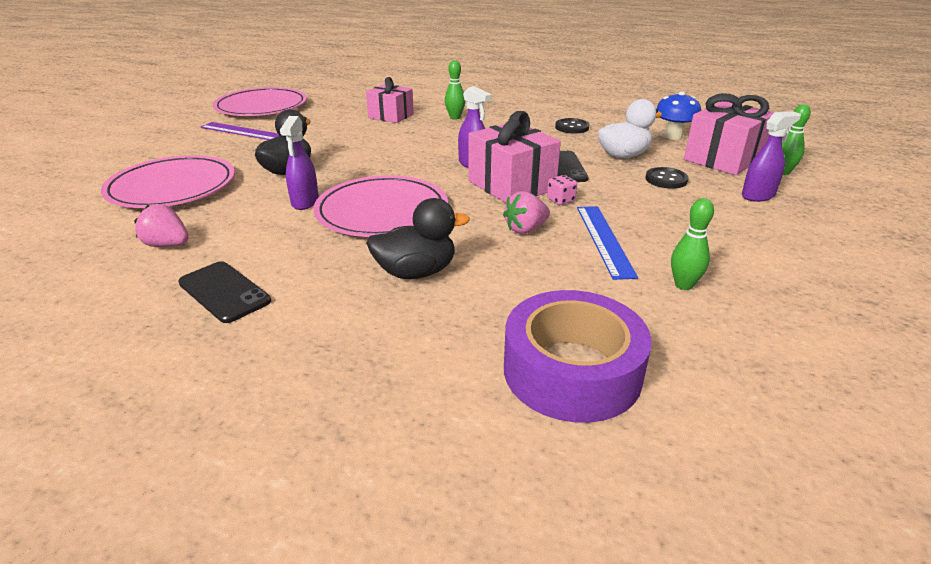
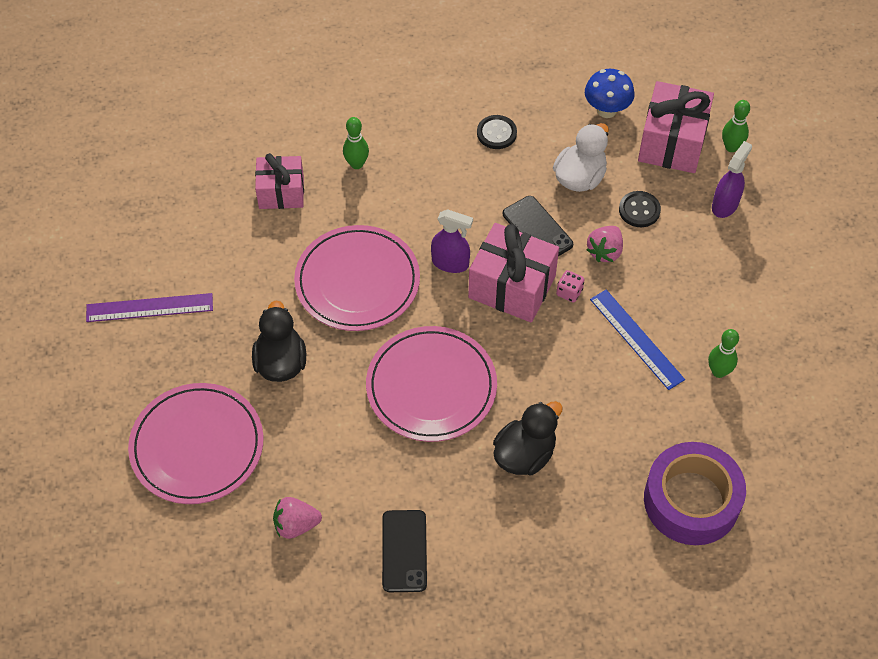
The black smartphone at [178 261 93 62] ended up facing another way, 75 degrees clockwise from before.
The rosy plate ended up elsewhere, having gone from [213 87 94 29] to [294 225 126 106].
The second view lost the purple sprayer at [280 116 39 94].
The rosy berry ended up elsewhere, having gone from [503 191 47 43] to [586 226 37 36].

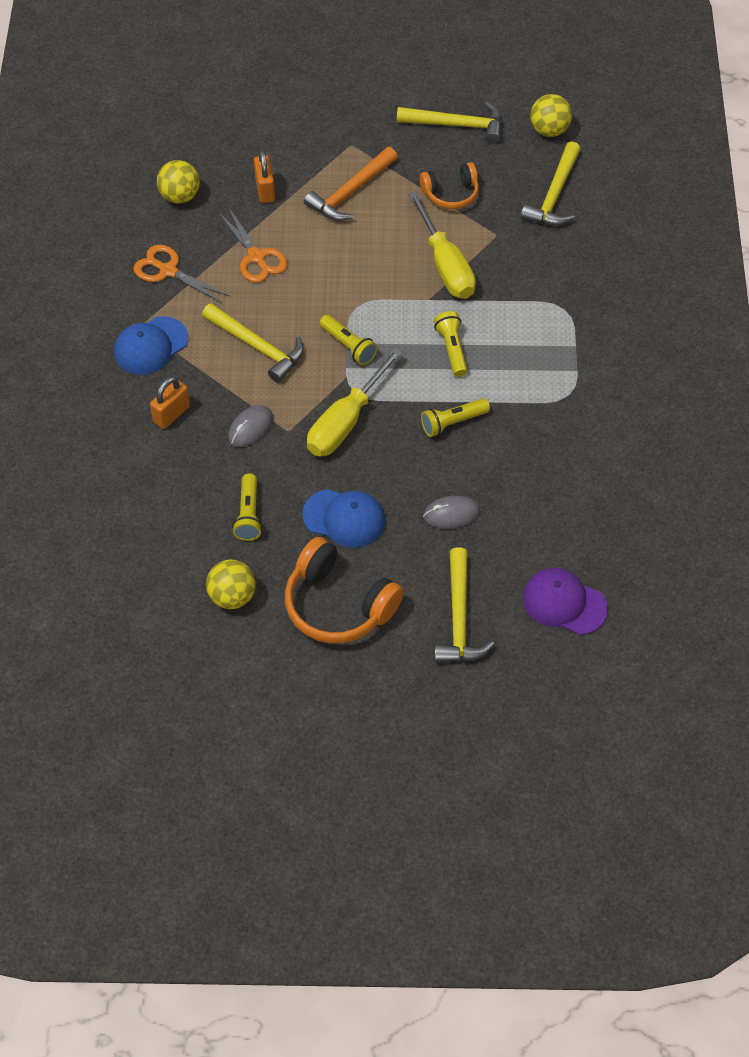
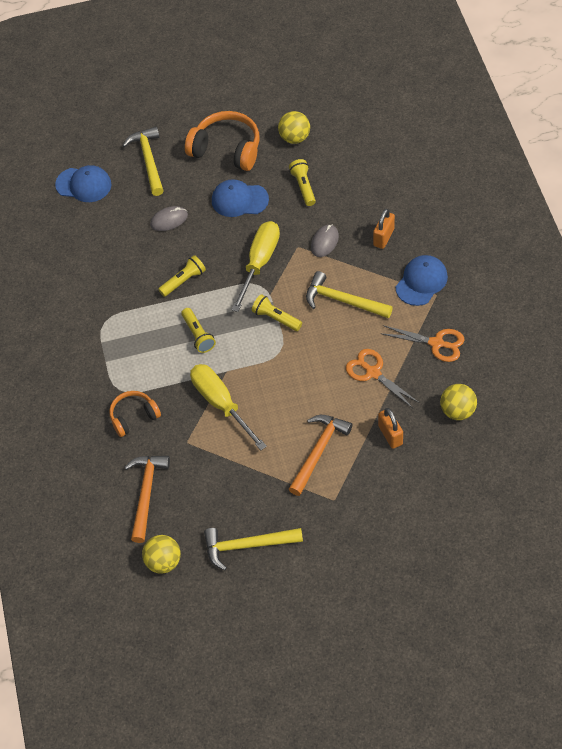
The bright orange headset ended up elsewhere, having gone from [420 162 59 47] to [109 391 52 46].
What was the golden claw hammer at [521 141 60 85] turned into the bright orange claw hammer at [125 456 45 87].
What was the purple peaked cap at [523 568 85 67] turned into the blue peaked cap at [55 165 57 37].

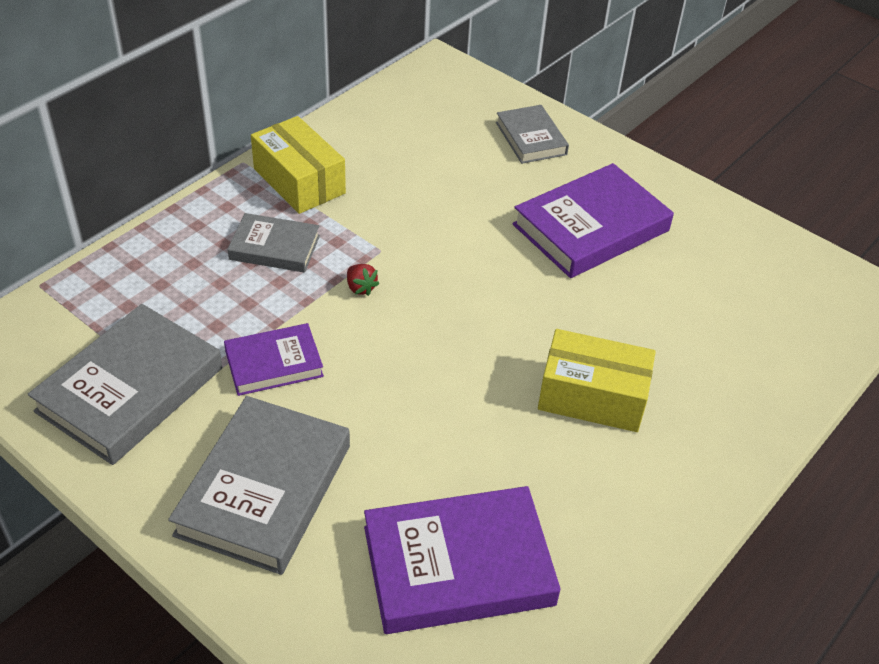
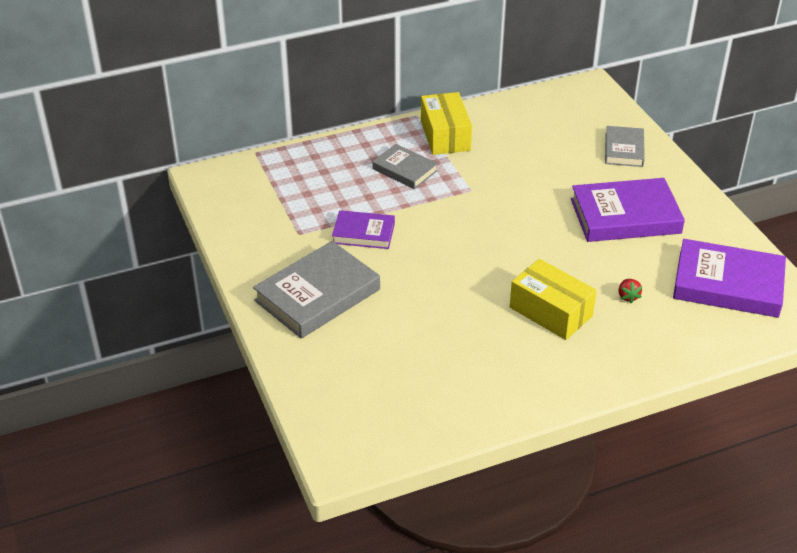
The second view lost the ash-grey hardback at [28 304 194 161].
The scarlet berry ended up elsewhere, having gone from [347 264 32 32] to [618 279 25 24].
The purple hardback ended up elsewhere, having gone from [364 486 197 148] to [673 239 113 79].

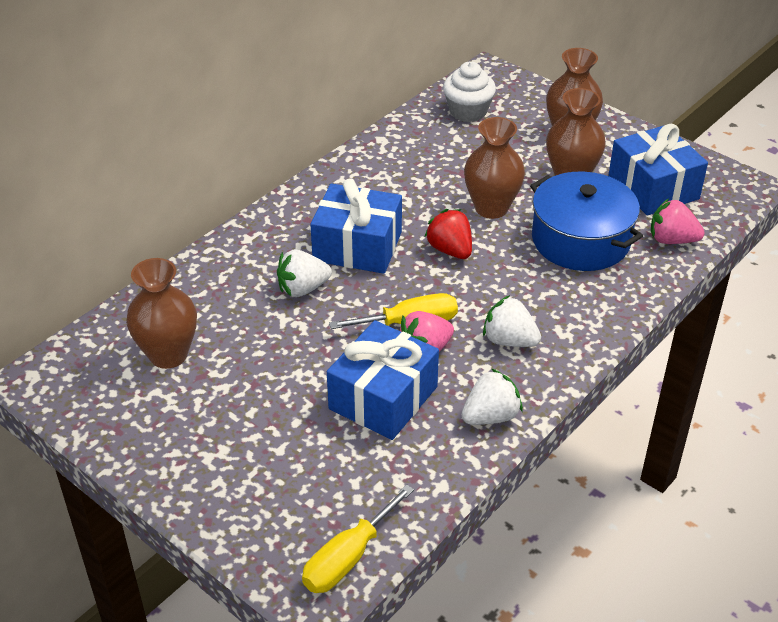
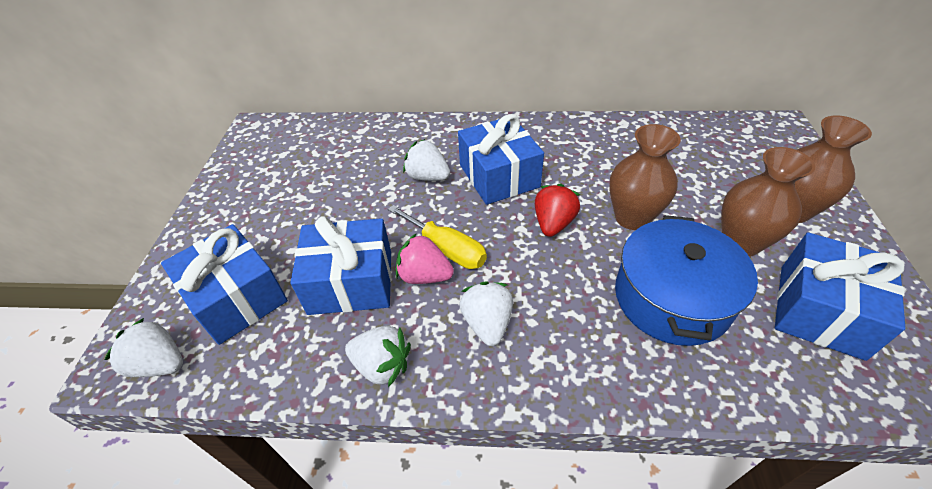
The second view lost the brown vase at [126 258 71 111].
Where the golden screwdriver stood at [302 484 112 109], the pure white berry came to stand at [105 318 78 59].
The second view lost the pure white fairy cake at [443 61 53 61].
The second view lost the rosy berry at [651 198 54 46].
The second view gained the blue gift at [161 224 127 121].

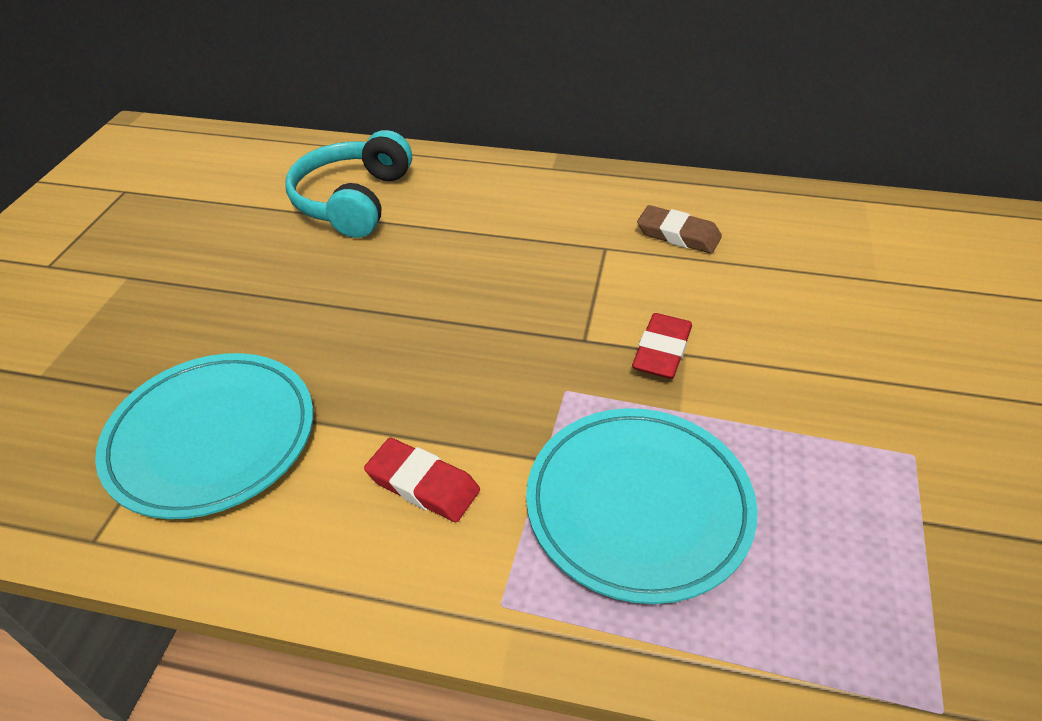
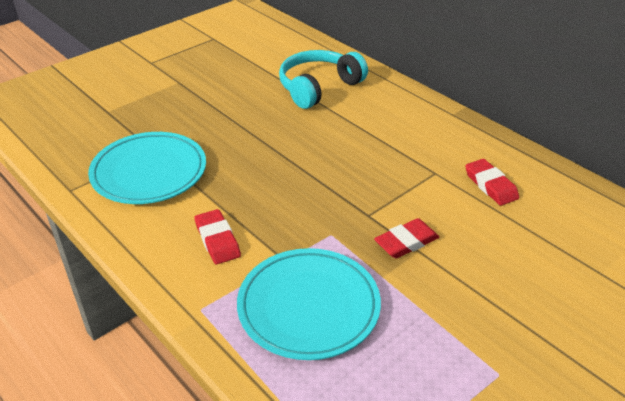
What was the brown gum eraser at [637 205 85 49] turned into the scarlet gum eraser at [465 159 54 47].

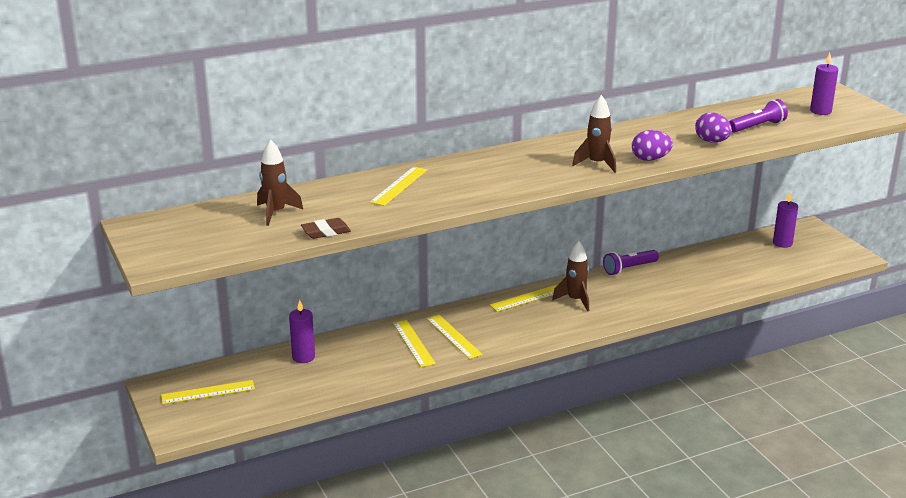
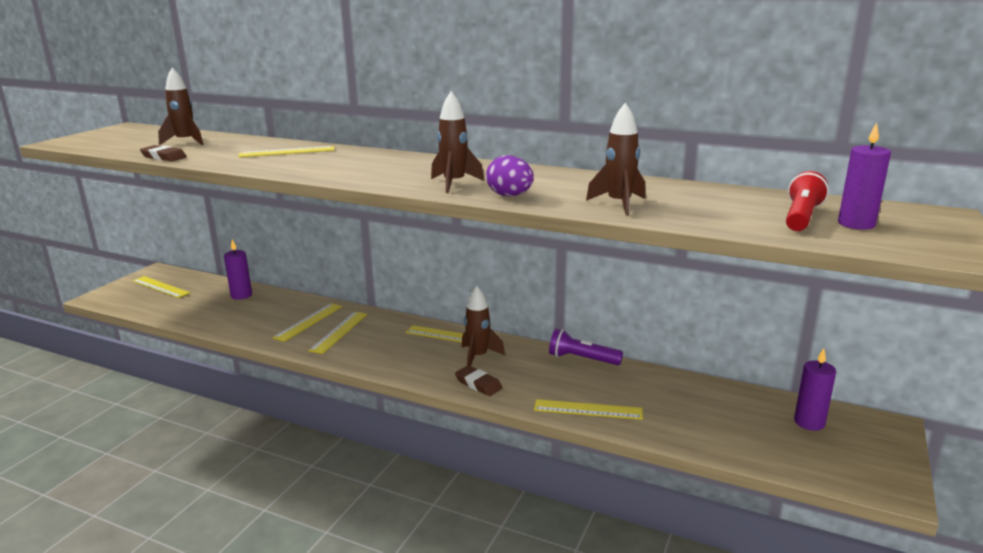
Where the purple egg shape stood at [695 112 37 31], the brown spaceship came to stand at [586 102 59 114].
The second view lost the purple flashlight at [729 99 59 34].
The second view gained the brown gum eraser at [455 365 47 31].
The second view gained the golden measuring stick at [534 399 109 21].
The second view gained the scarlet flashlight at [786 171 43 60].

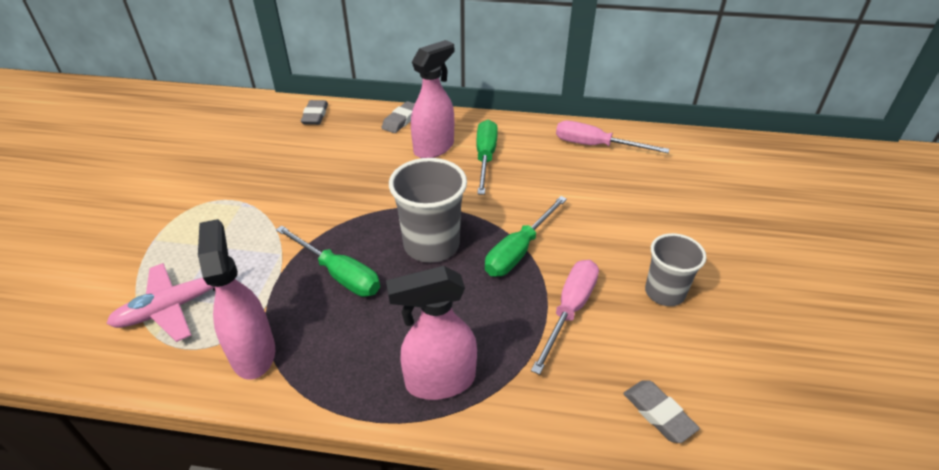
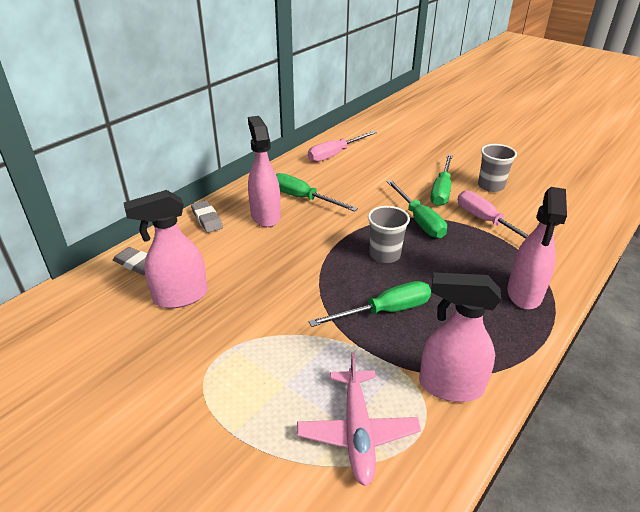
The size of the ash-grey cup at [389 158 78 105] changed by a factor of 0.66.
The second view lost the ash-grey gum eraser at [623 380 77 63].
The second view gained the rosy sprayer at [124 190 83 118].
The second view gained the green screwdriver at [430 154 23 52].

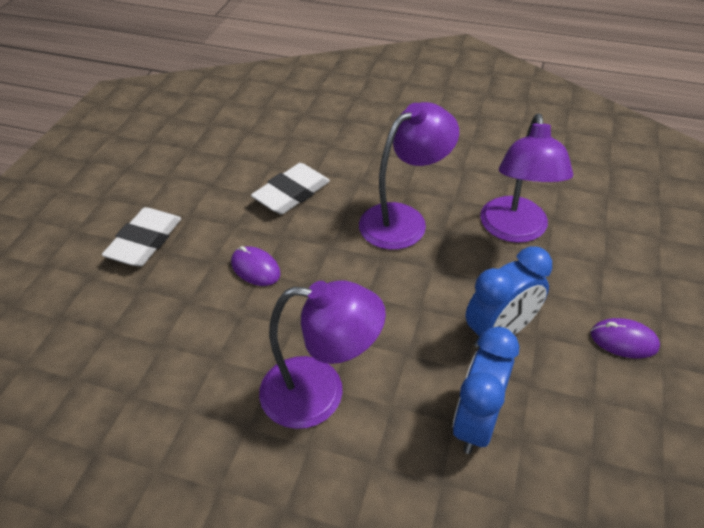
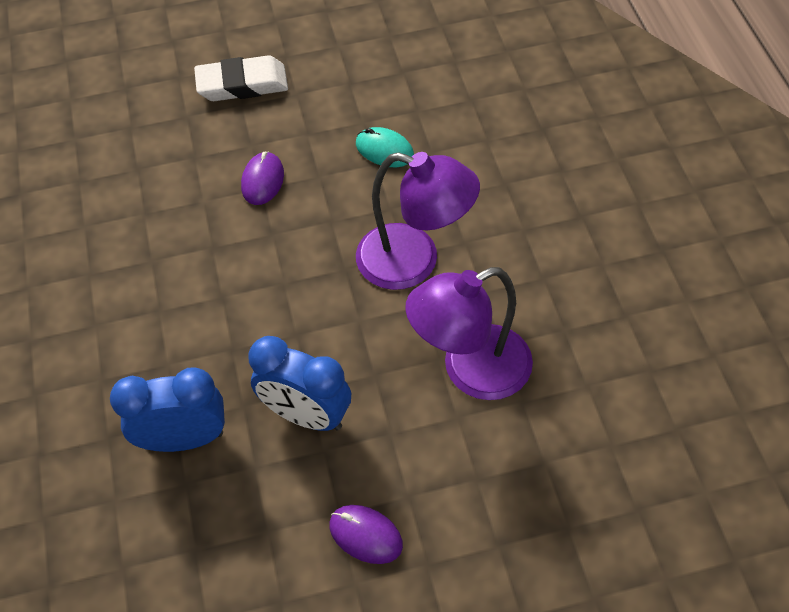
Where the pure white gum eraser stood at [251 163 79 51], the turquoise PC mouse came to stand at [356 127 58 40].
The second view lost the purple reading lamp at [259 280 127 149].
The purple PC mouse at [591 318 69 41] ended up facing another way, 45 degrees counterclockwise from before.

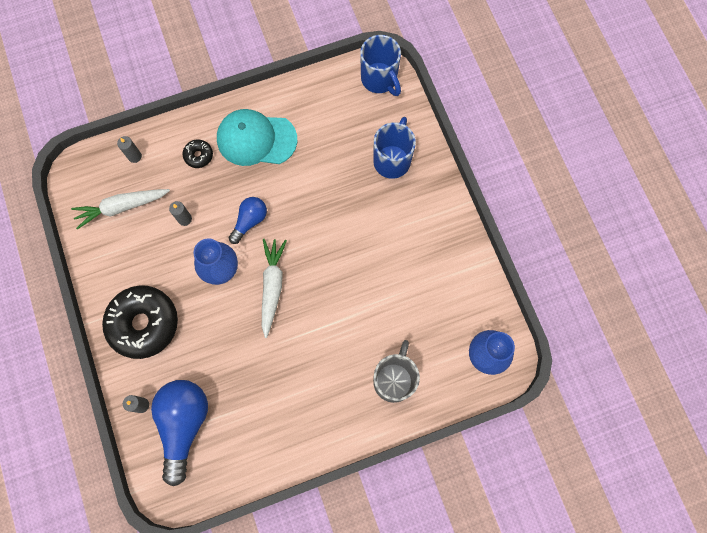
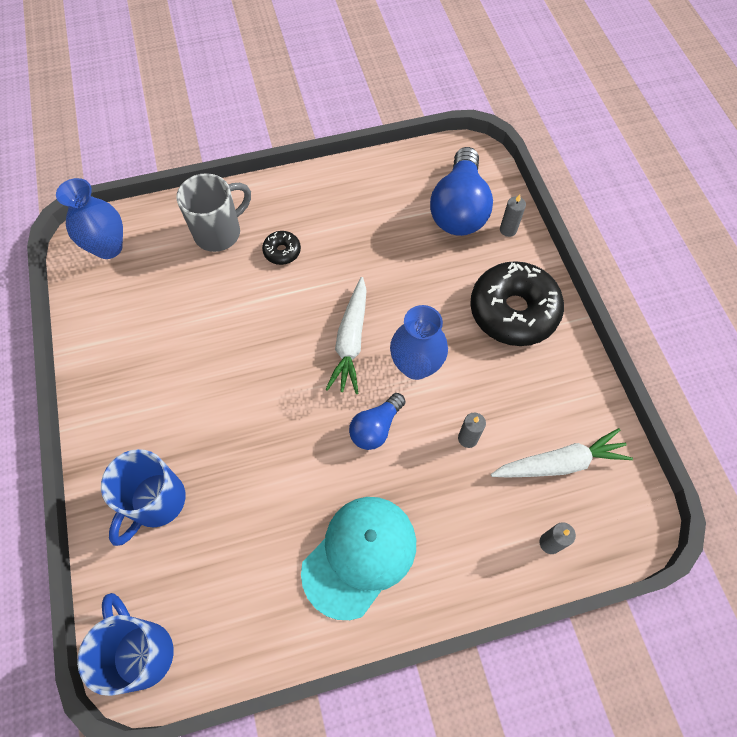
The black doughnut ended up elsewhere, having gone from [182 140 31 28] to [262 231 39 34].
The turquoise peaked cap at [217 109 80 57] ended up facing another way, 60 degrees counterclockwise from before.
The ash-grey coffee mug at [373 340 47 63] ended up facing another way, 150 degrees counterclockwise from before.

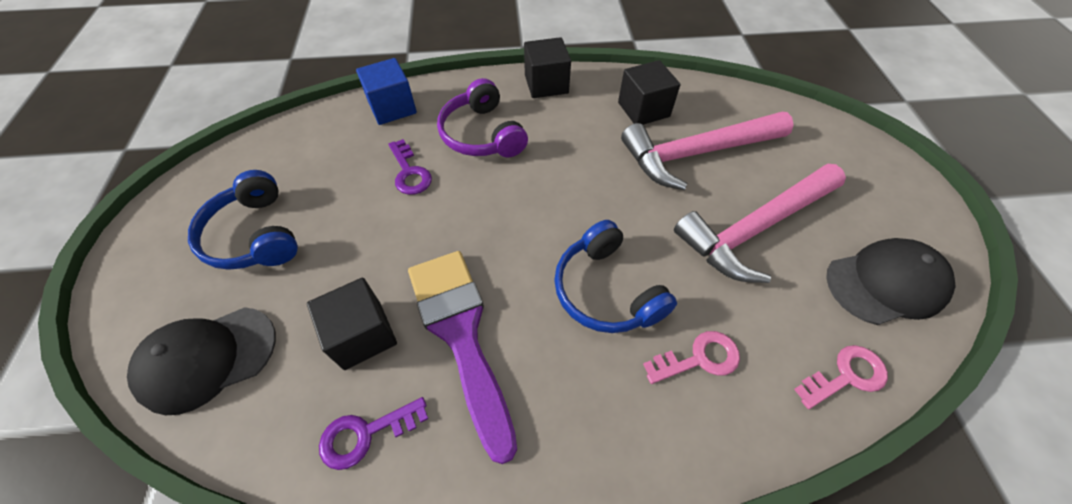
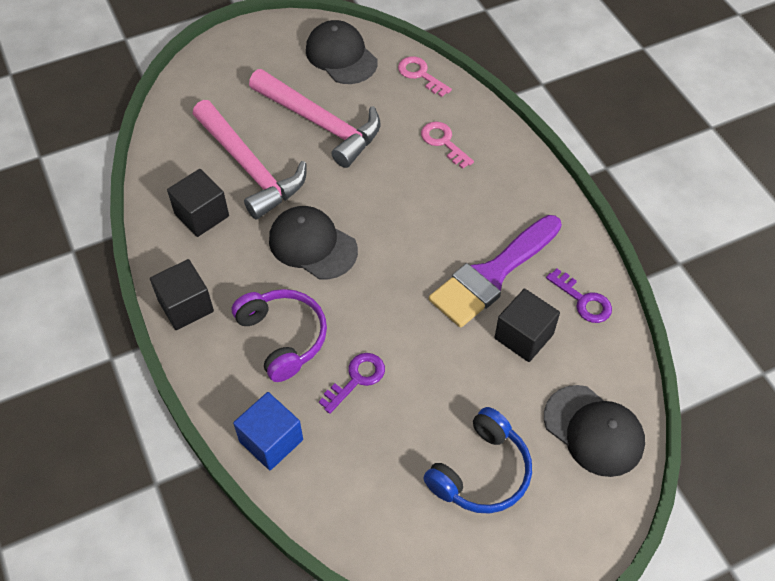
The purple headset at [437 78 91 79] ended up facing another way, 75 degrees counterclockwise from before.
The second view lost the blue headset at [554 220 123 113].
The second view gained the black peaked cap at [269 206 89 73].

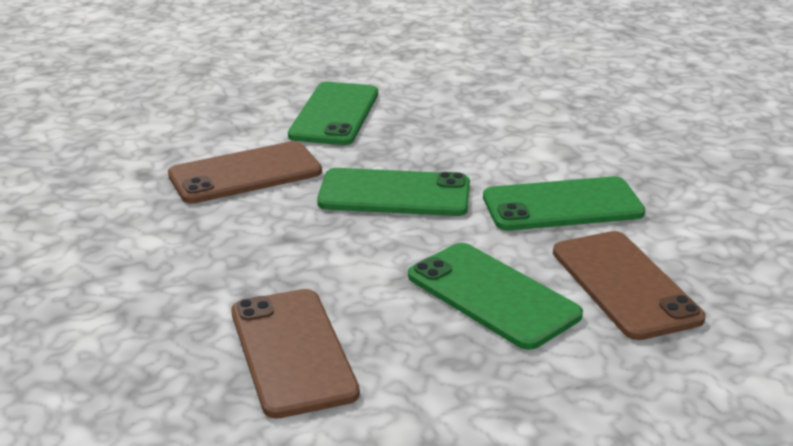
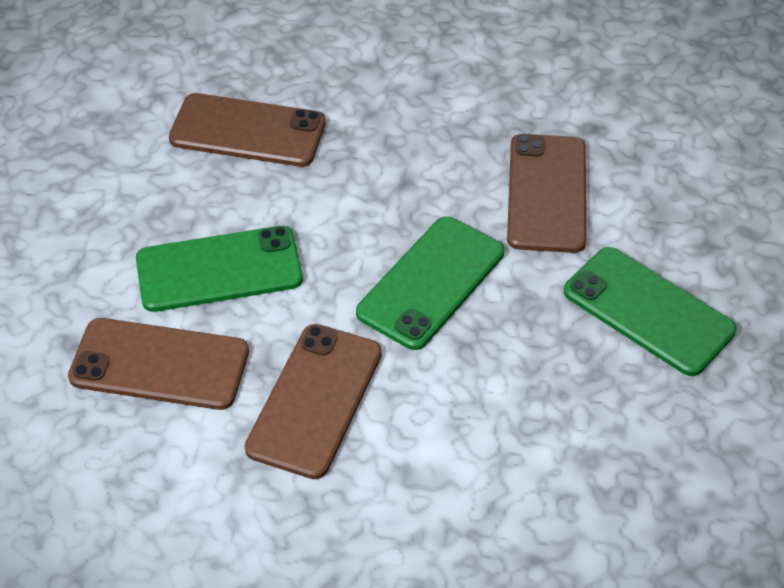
What was the green smartphone at [483 176 162 55] turned into the brown smartphone at [245 324 137 155].

